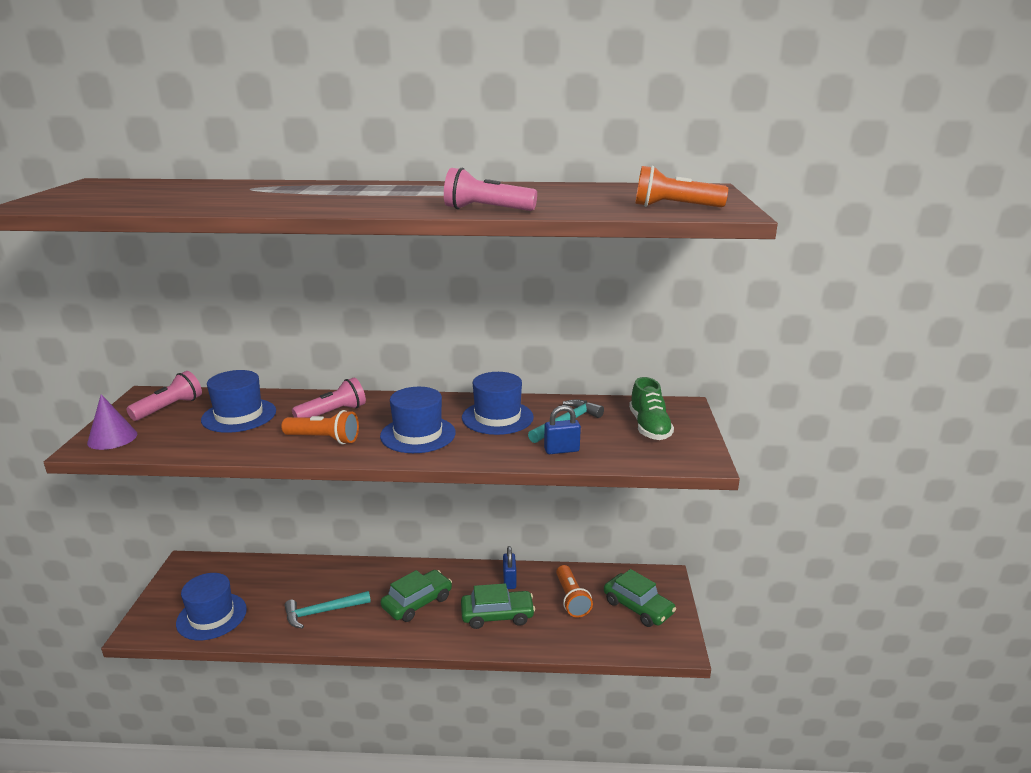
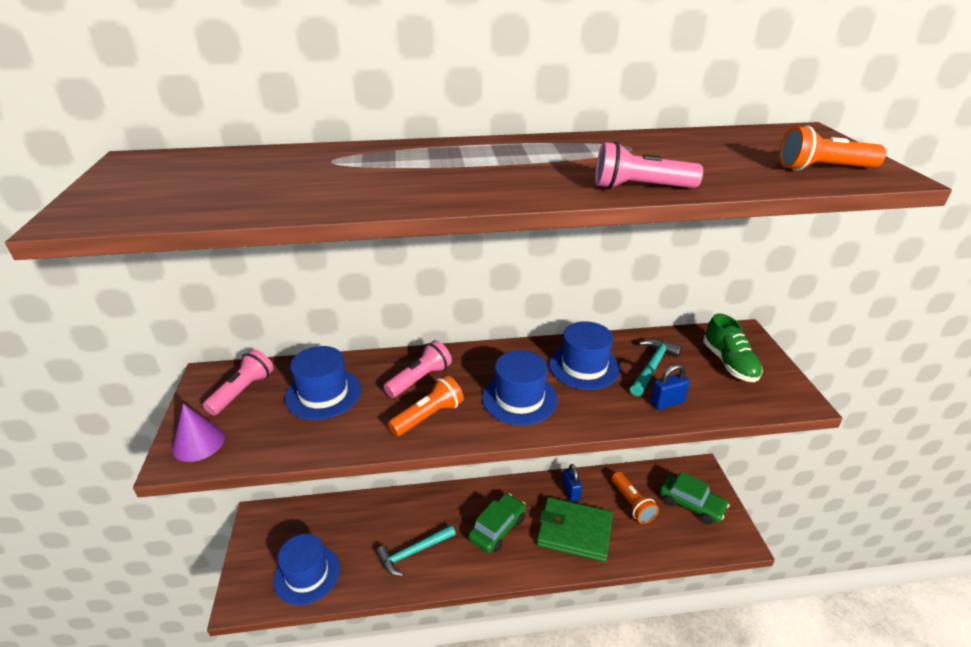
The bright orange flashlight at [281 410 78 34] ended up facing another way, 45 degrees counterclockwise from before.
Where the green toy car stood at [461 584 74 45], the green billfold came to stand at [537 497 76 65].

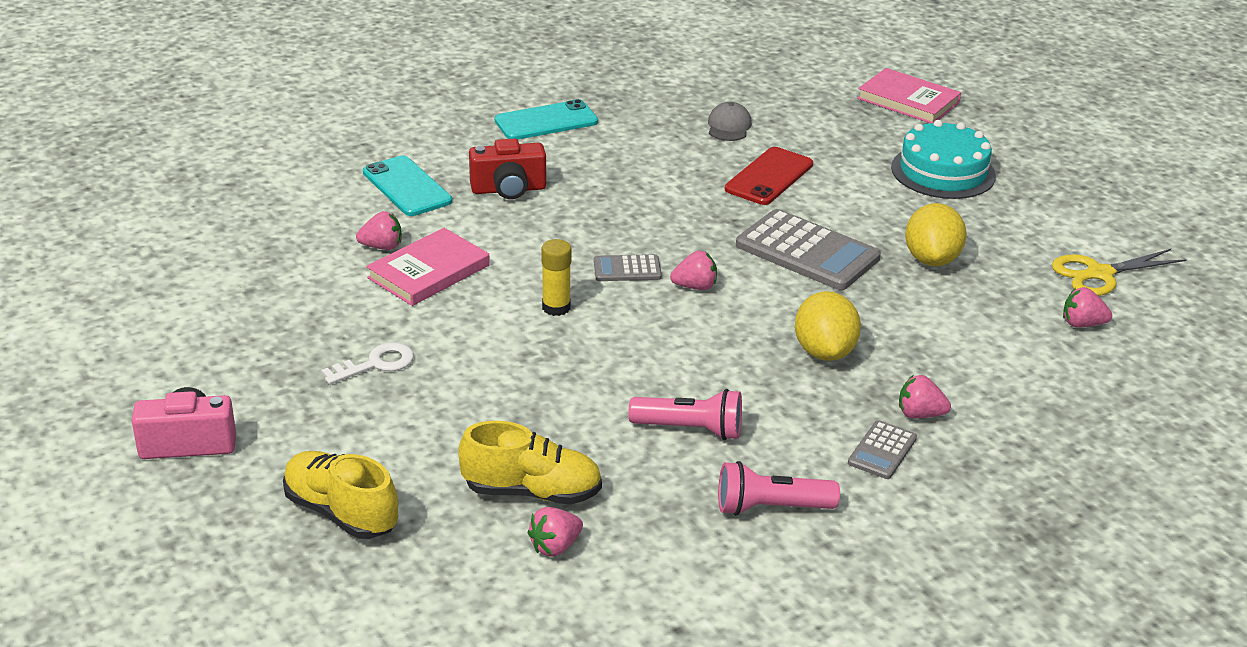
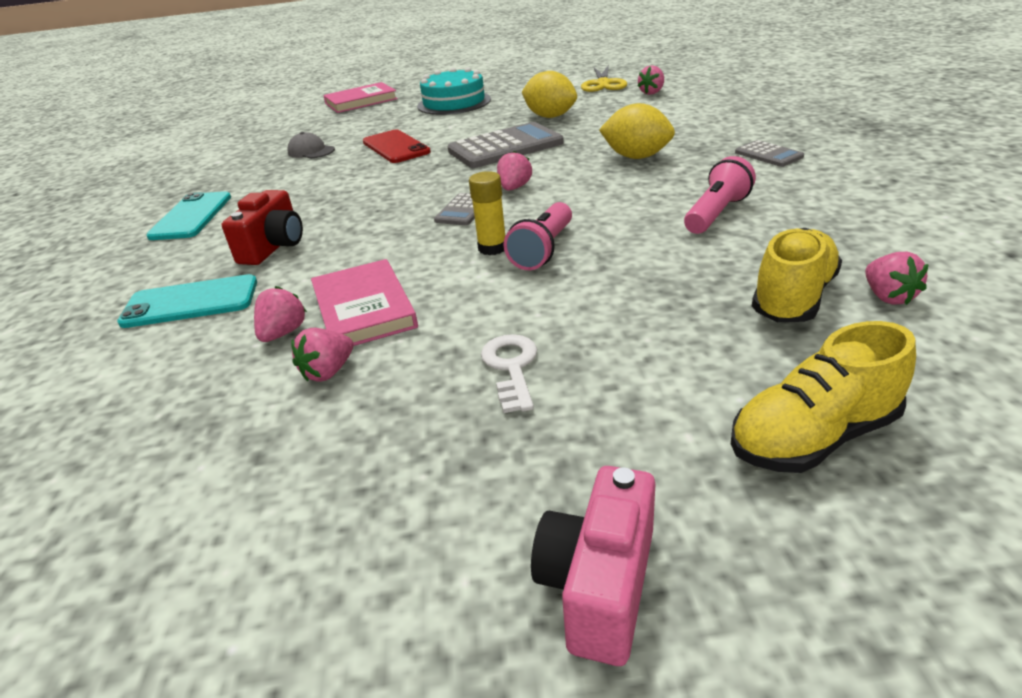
The rosy flashlight ended up elsewhere, having gone from [718 461 122 55] to [504 202 68 68].
The rosy berry ended up elsewhere, having gone from [899 375 52 43] to [291 328 63 54].

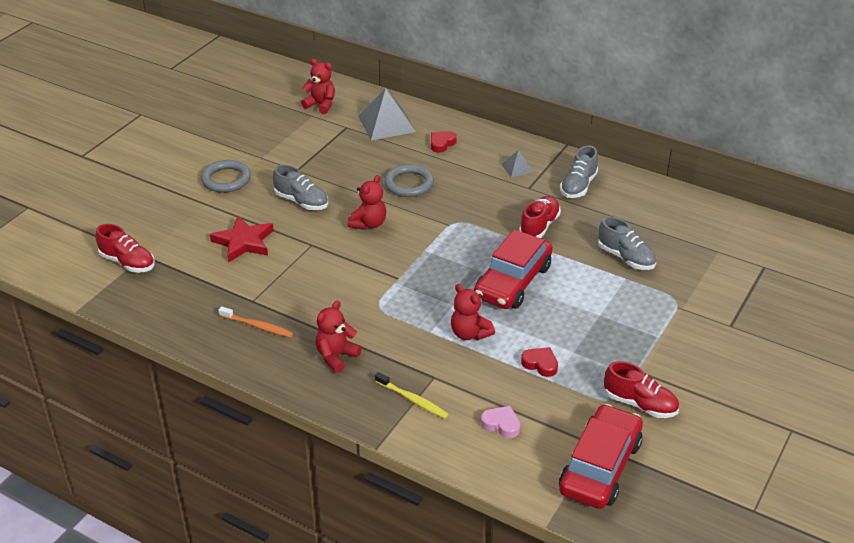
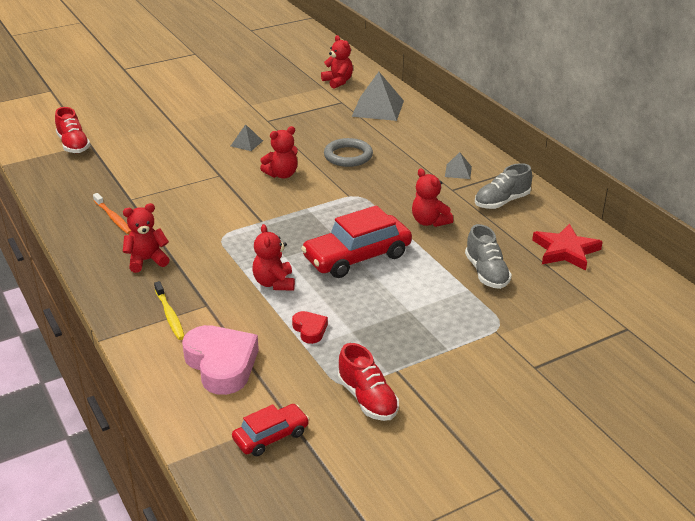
The second view lost the ash-grey torus at [201 160 50 33].
The scarlet star shape ended up elsewhere, having gone from [210 216 64 47] to [532 224 71 47].
Where the ash-grey shoe stood at [273 165 55 45], the ash-grey solid pyramid came to stand at [231 124 32 27].
The second view lost the scarlet heart shape at [431 131 26 22].
The size of the rosy heart shape at [481 406 39 32] changed by a factor of 2.02.
Where the scarlet shoe stood at [519 196 42 42], the scarlet teddy bear came to stand at [412 169 41 58].
The size of the scarlet toy car at [559 404 84 105] changed by a factor of 0.55.

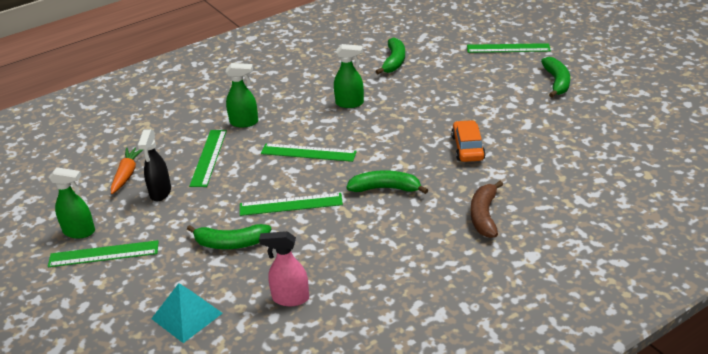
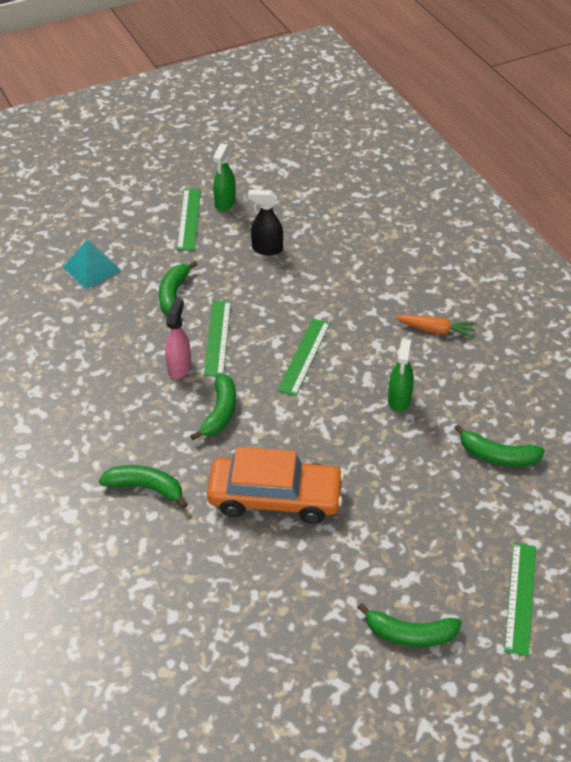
The bright orange root vegetable ended up elsewhere, having gone from [111 148 32 46] to [395 315 82 23].
The second view lost the green measuring stick at [189 130 38 57].
The second view lost the green sprayer at [226 63 32 64].
The rosy sprayer ended up elsewhere, having gone from [259 231 50 75] to [165 298 26 81].
The size of the bright orange toy car at [451 120 35 42] changed by a factor of 1.74.
What was the brown banana fruit at [471 181 32 57] turned into the green banana fruit at [99 465 89 43].

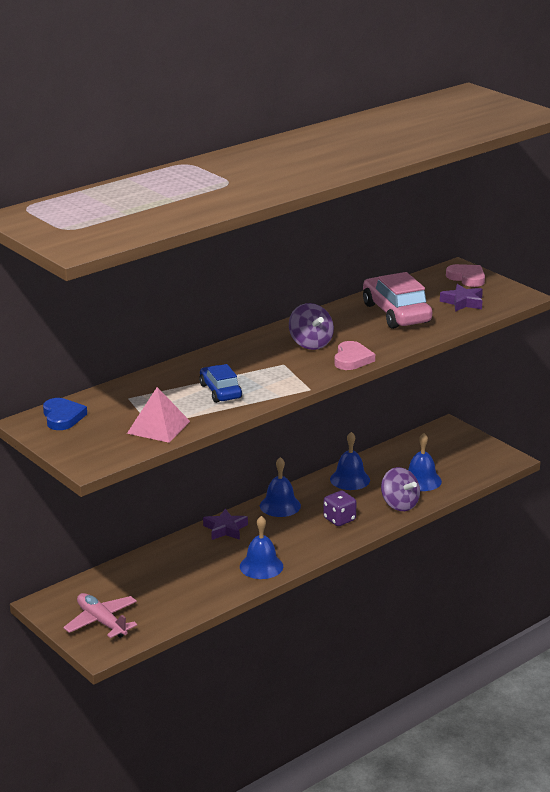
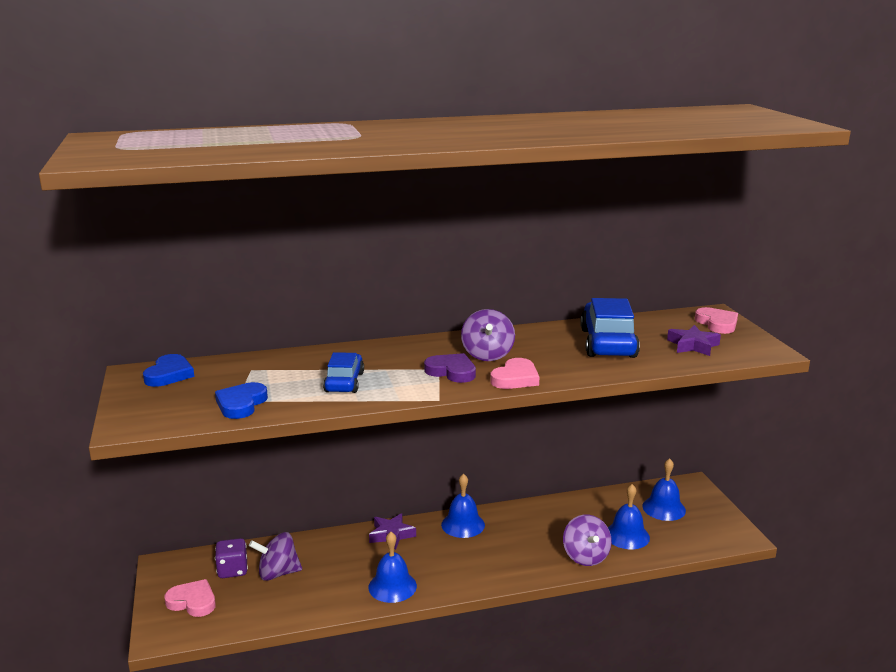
Where the rosy aeroplane stood at [63 593 74 45], the rosy heart shape came to stand at [164 579 52 38].
Where the rosy solid pyramid stood at [127 387 63 56], the blue heart shape came to stand at [215 382 53 37].
The purple game die ended up elsewhere, having gone from [323 490 34 36] to [215 538 33 40].
The blue hand bell ended up elsewhere, having gone from [330 432 40 58] to [643 458 43 63].
What was the rosy toy car at [363 272 69 57] turned into the blue toy car at [580 298 60 60].
The second view gained the purple spinning top at [249 532 53 49].
The second view gained the purple heart shape at [424 353 52 30].

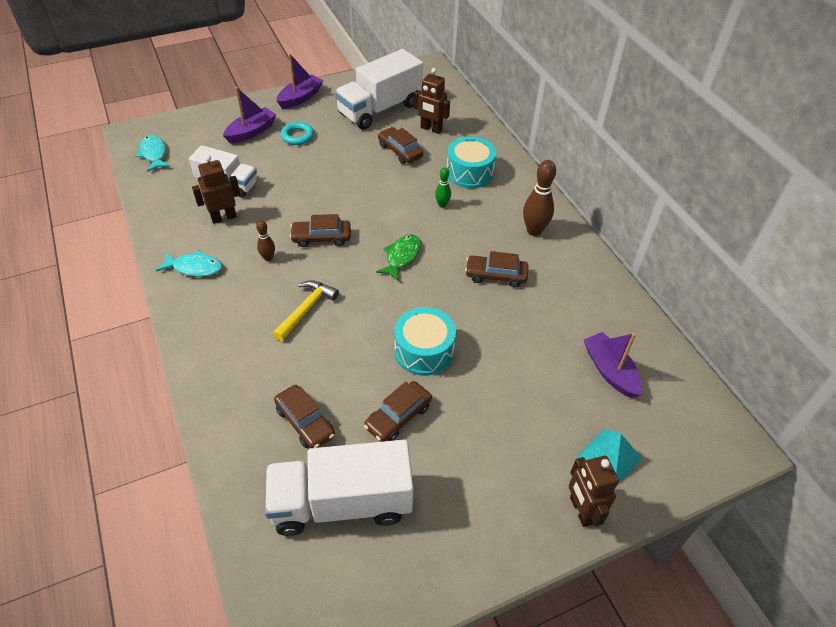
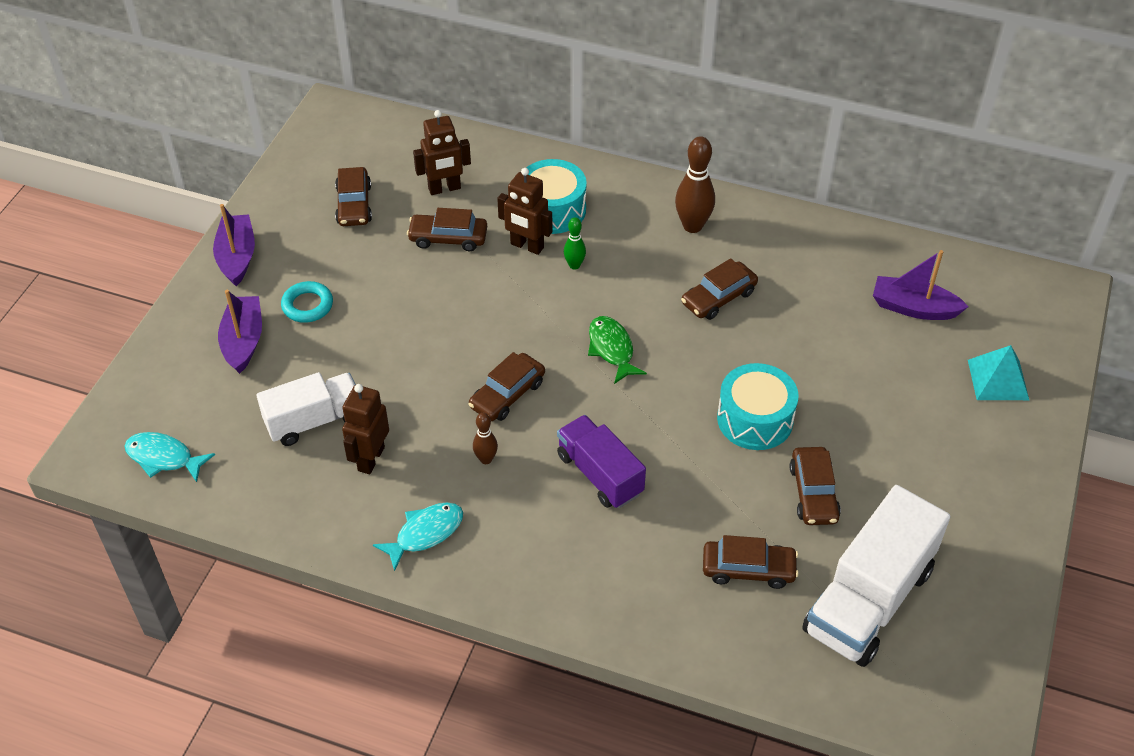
Where the golden claw hammer stood at [273 280 66 61], the purple lorry came to stand at [557 415 89 93].
Where the pure white lorry stood at [335 49 88 81], the brown toy car came to stand at [335 167 37 59].
The brown robot ended up elsewhere, having gone from [569 456 50 71] to [497 168 56 87].

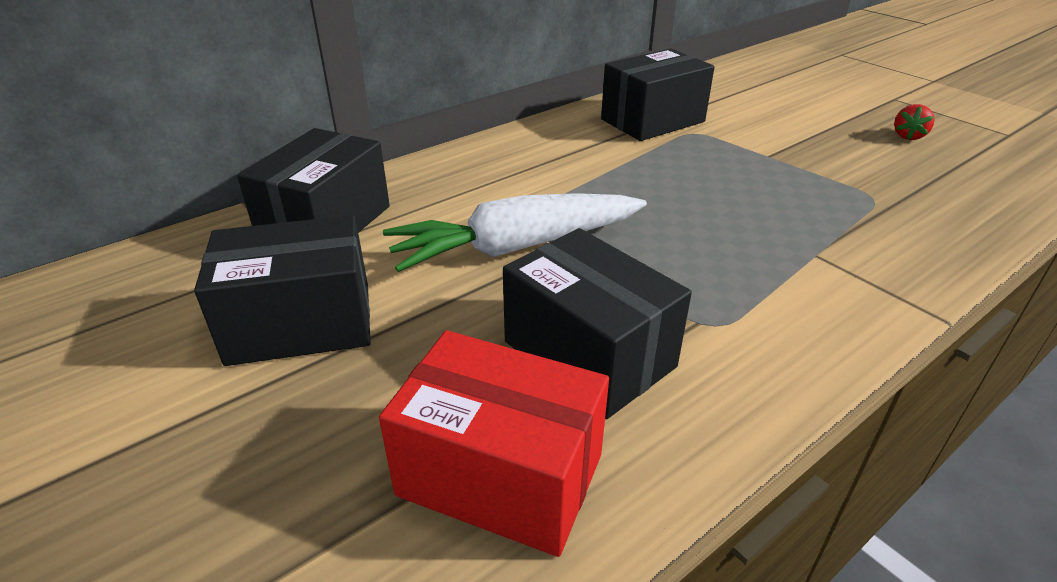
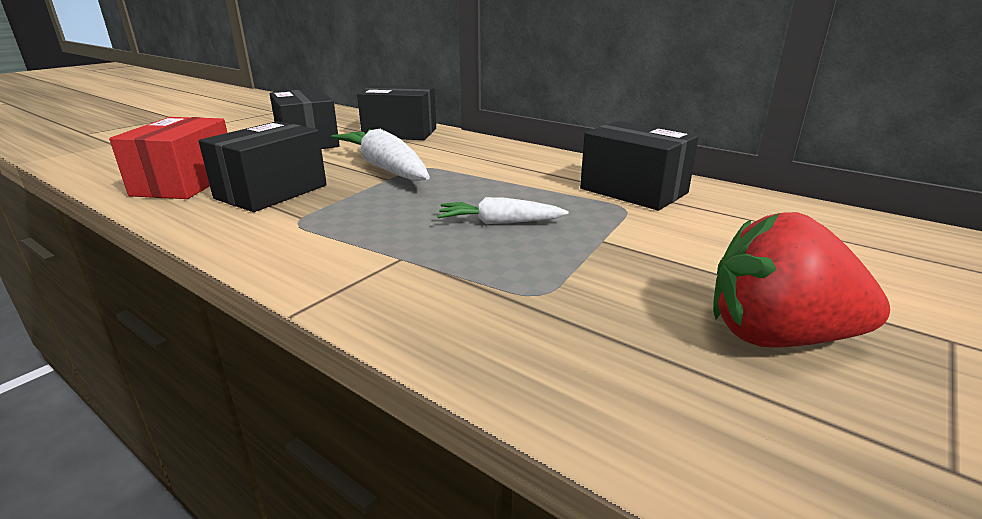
The size of the scarlet berry at [894 104 41 36] changed by a factor of 2.31.
The second view gained the pure white root vegetable at [438 197 131 27].

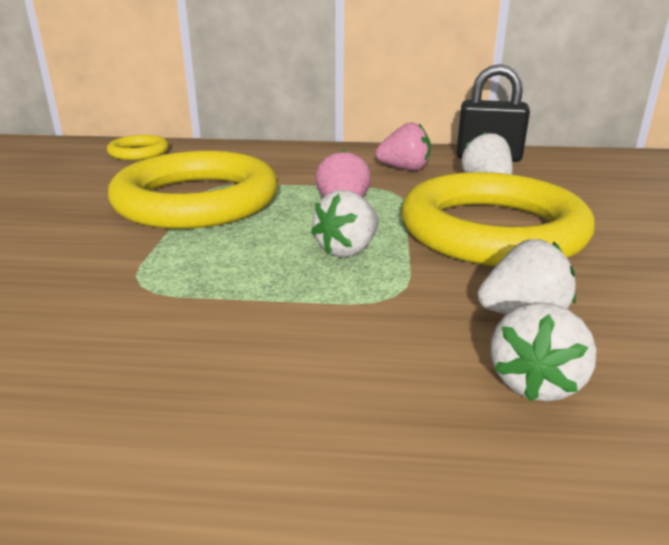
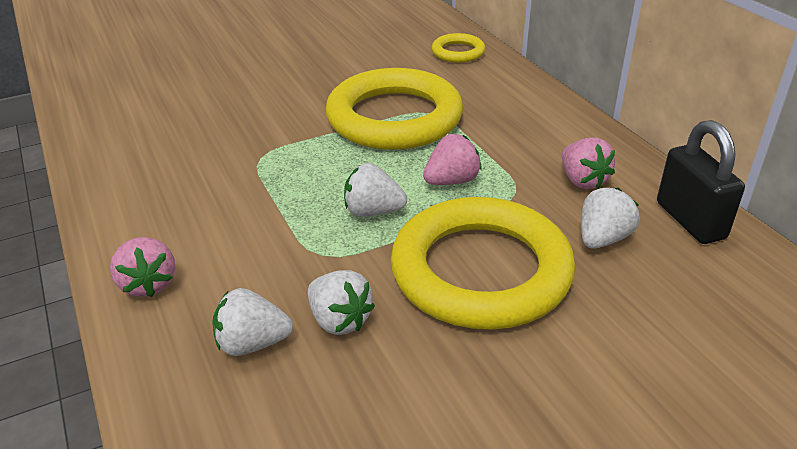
The second view gained the rosy berry at [110 237 66 60].

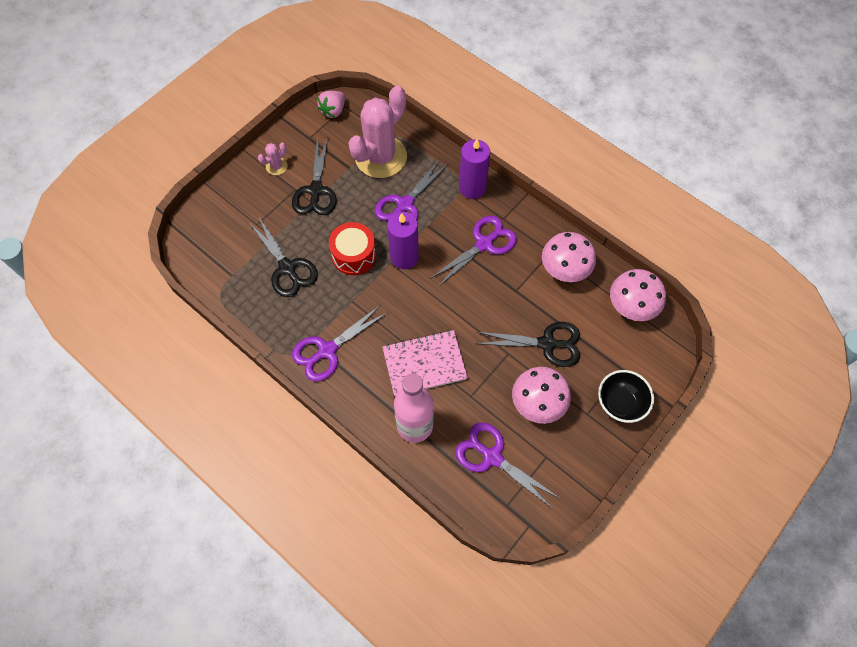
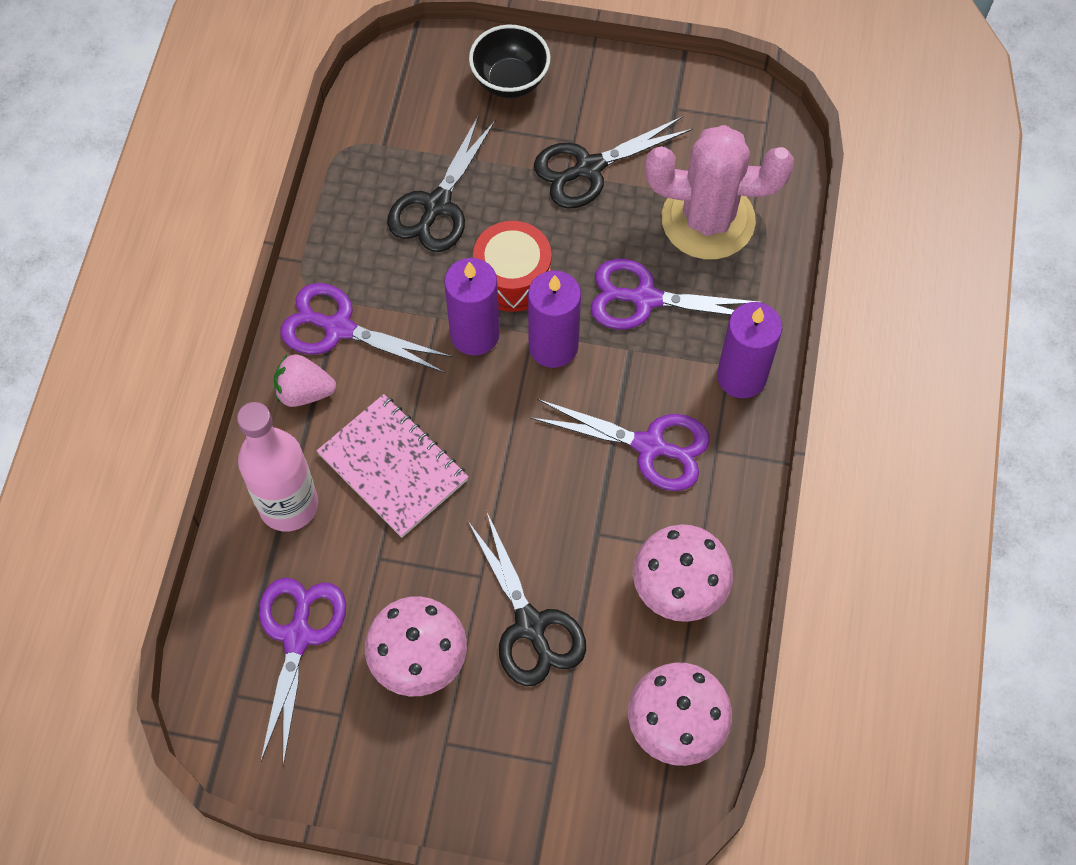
The second view lost the rosy cactus at [258 142 30 33].
The rosy berry ended up elsewhere, having gone from [317 91 28 27] to [274 354 62 53].
The black serving bowl ended up elsewhere, having gone from [598 370 56 53] to [469 24 81 74].
The second view gained the purple pillar candle at [444 258 56 97].

